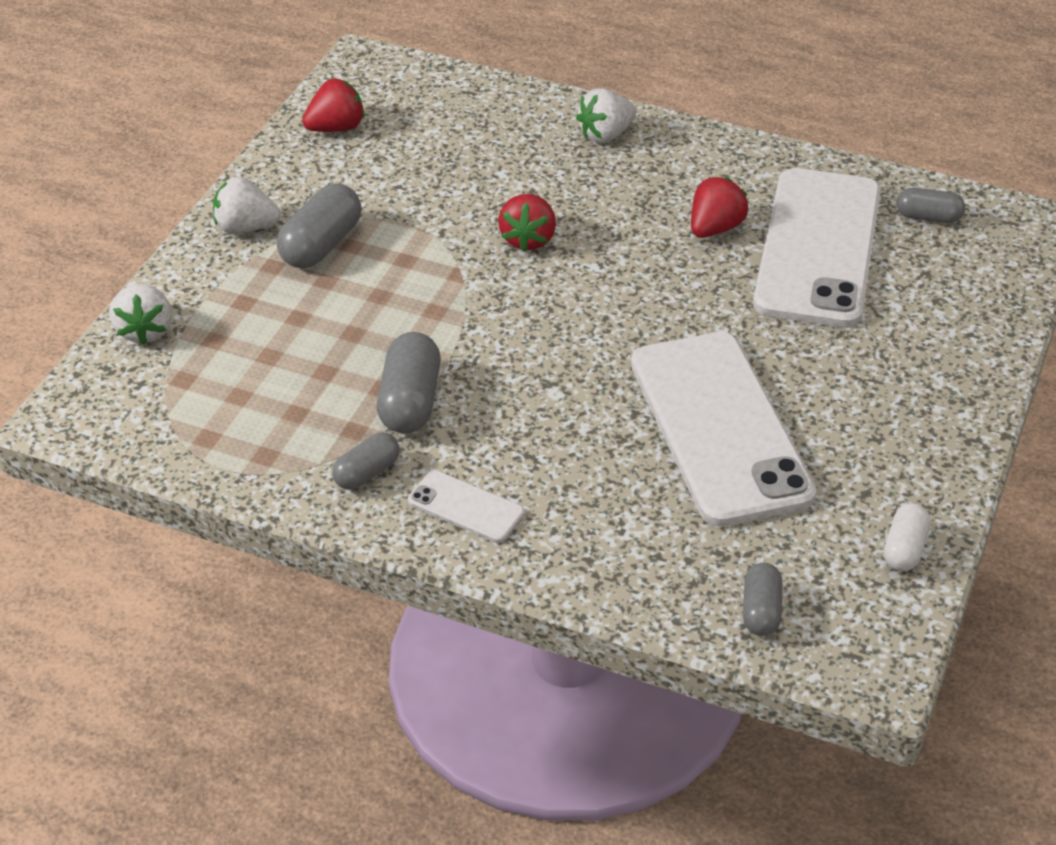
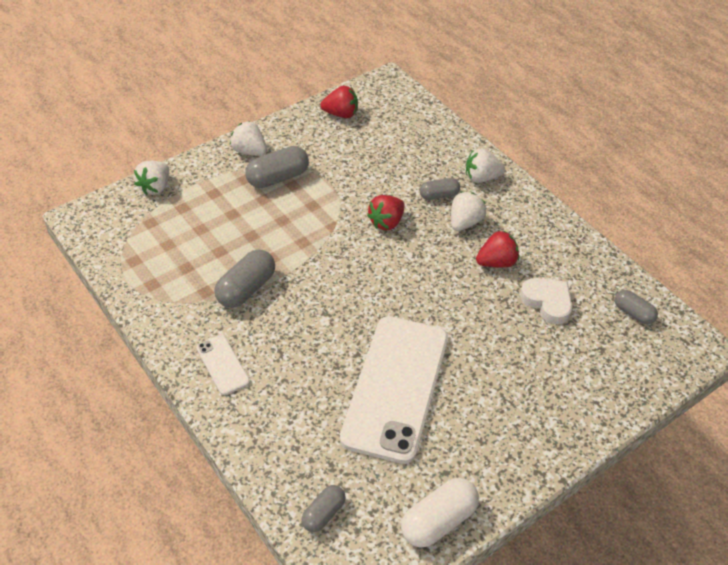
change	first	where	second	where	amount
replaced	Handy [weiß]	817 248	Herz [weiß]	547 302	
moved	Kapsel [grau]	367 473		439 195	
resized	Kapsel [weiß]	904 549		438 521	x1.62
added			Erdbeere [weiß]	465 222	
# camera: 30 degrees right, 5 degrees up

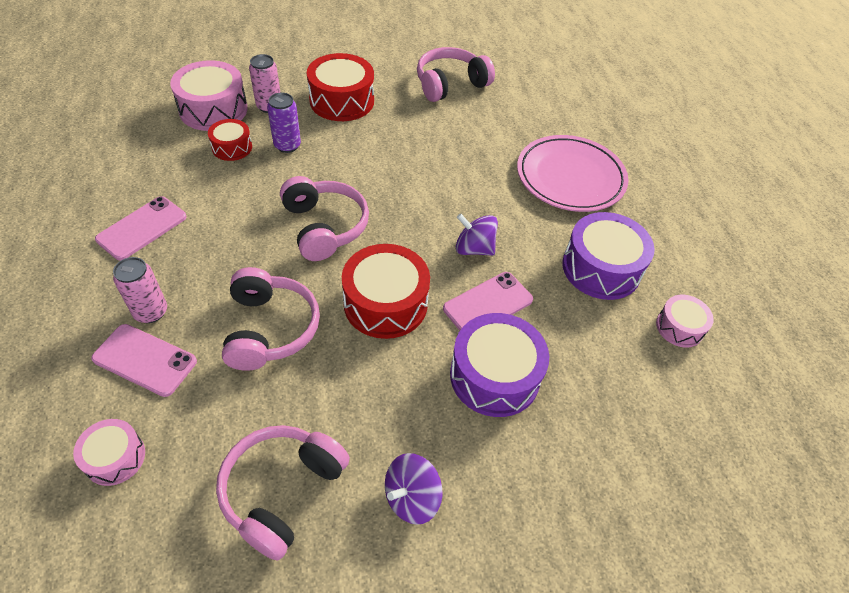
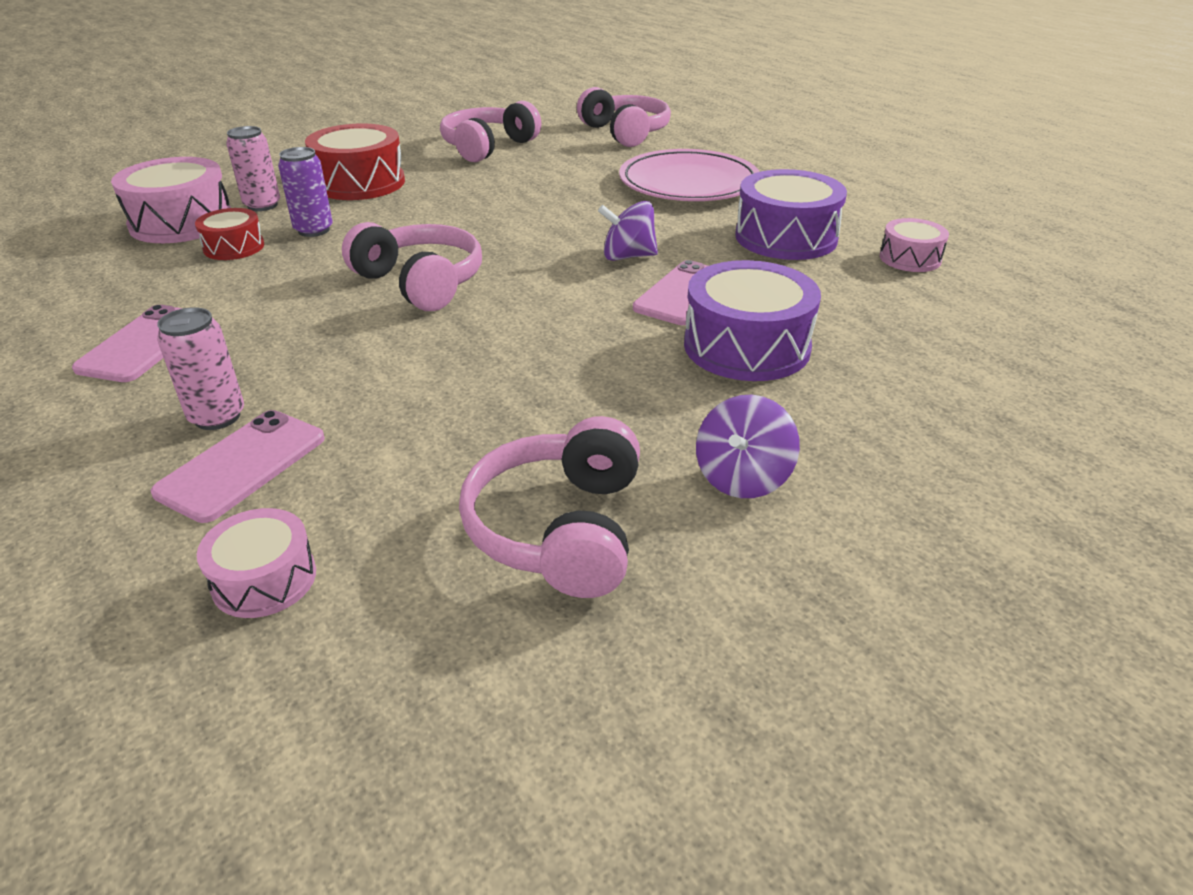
change	first	where	second	where	amount
removed	Trommel [rot]	385 303			
moved	Kopfhörer [rosa]	269 329		625 133	
turned	Handy [rosa]	145 360		242 465	60 degrees counterclockwise
# camera: 20 degrees left, 15 degrees down

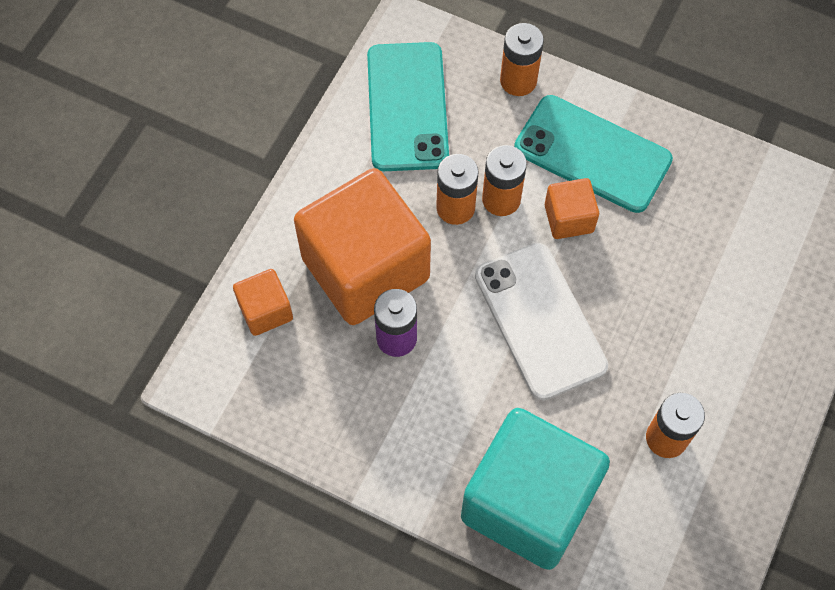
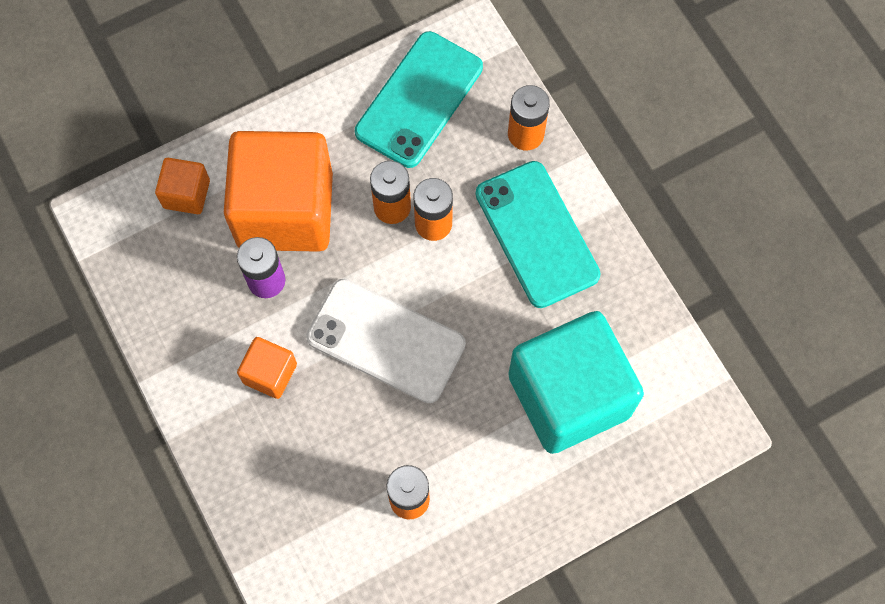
change	first	where	second	where	amount
moved	Kubus [orange]	569 218		270 373	
turned	Handy [weiß]	540 320		386 341	75 degrees counterclockwise
moved	Kubus [türkis]	528 502		569 395	
# camera: 35 degrees right, 5 degrees up

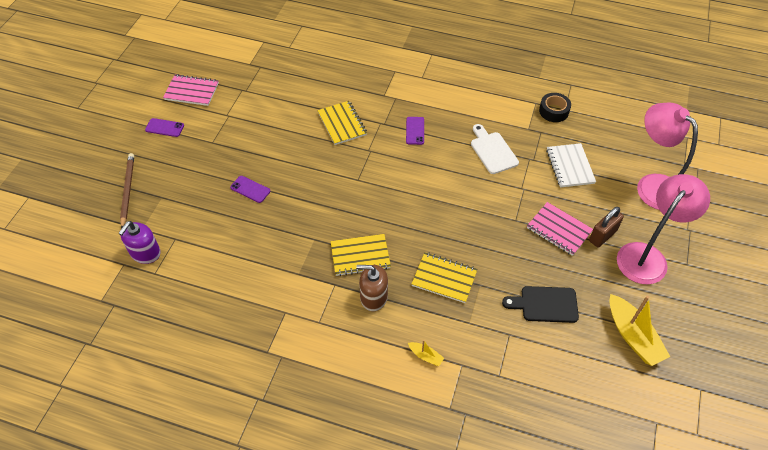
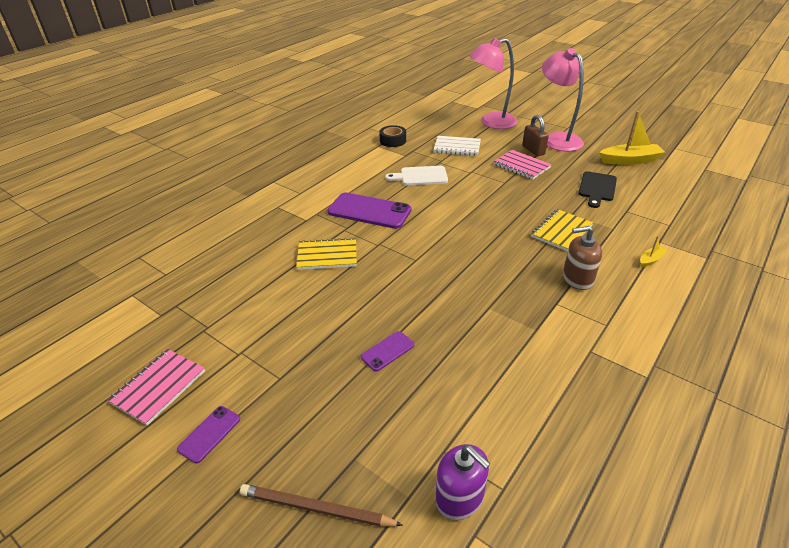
change	first	where	second	where	amount
resized	Handy [lila]	415 131		369 211	x2.02
turned	Notizbuch [rosa]	559 230		521 166	75 degrees clockwise
removed	Notizbuch [gelb]	360 256			
turned	Seifenspender [braun]	373 297		577 279	60 degrees clockwise
# camera: 70 degrees left, 15 degrees down

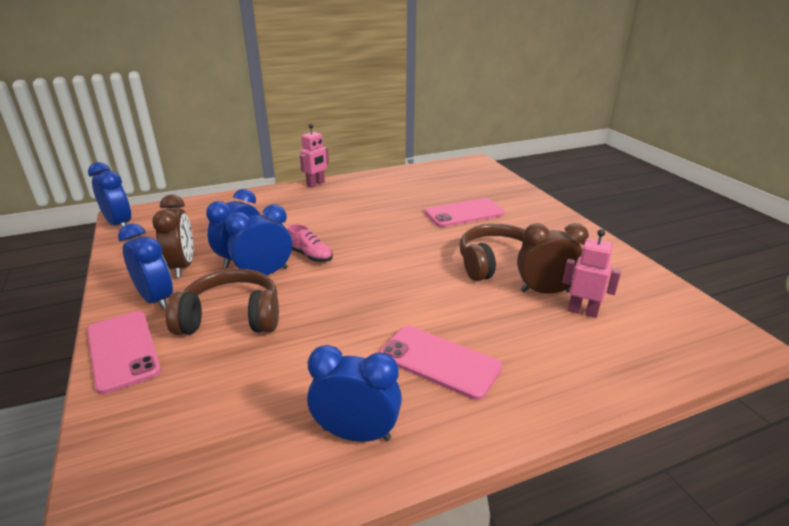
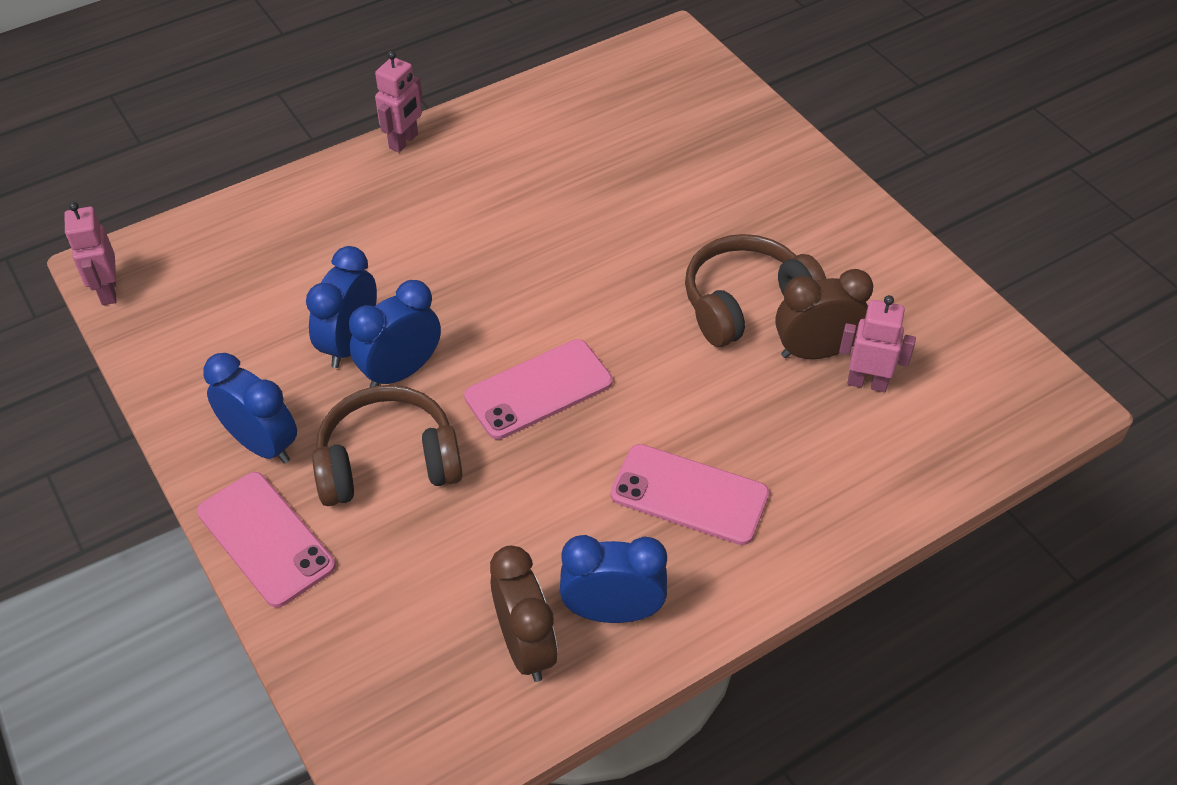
change	first	where	second	where	amount
replaced	Wecker [blau]	119 224	Roboter [rosa]	108 291	
moved	Wecker [braun]	182 266		525 646	
moved	Handy [rosa]	464 213		539 390	
removed	Schuh [rosa]	310 256			
# camera: 10 degrees left, 20 degrees up

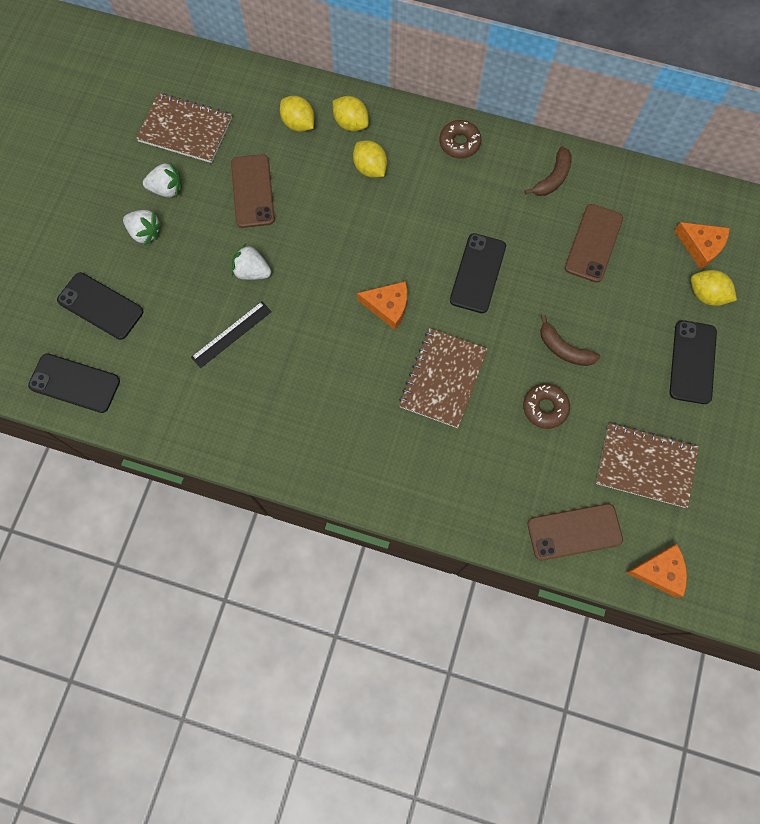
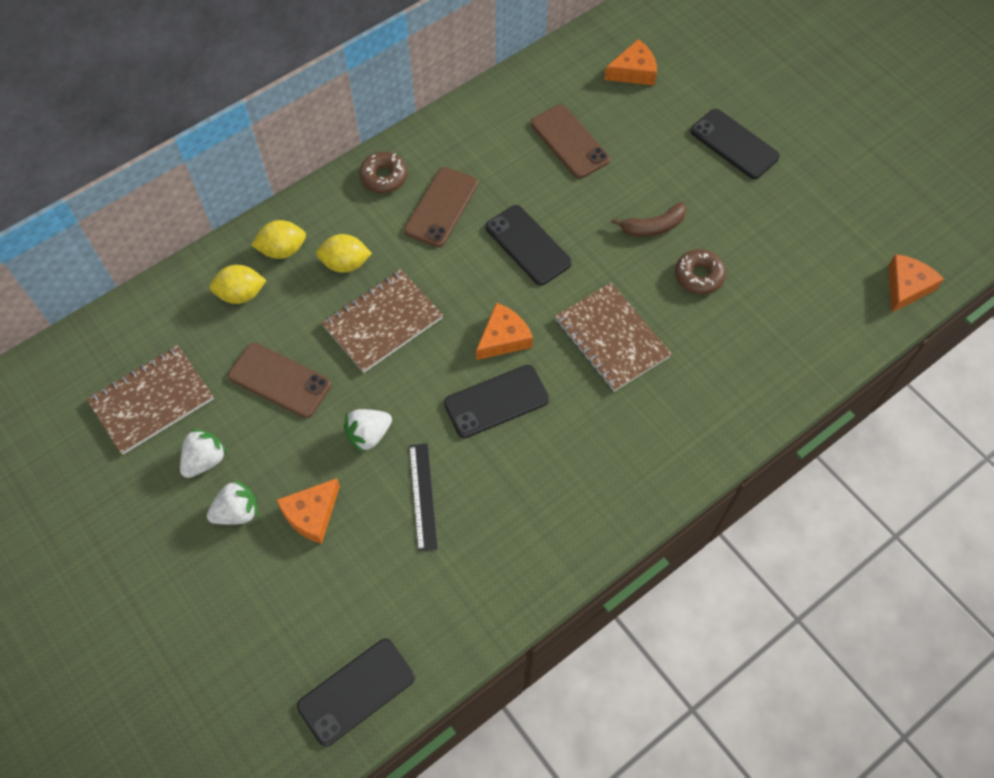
change	first	where	second	where	amount
removed	Banane [braun]	552 178			
removed	Zitrone [gelb]	706 295			
moved	Handy [schwarz]	100 306		496 401	
moved	Notizbuch [braun]	645 465		382 322	
moved	Handy [braun]	574 531		441 207	
added			Käse [orange]	312 514	
# camera: 55 degrees left, 10 degrees down

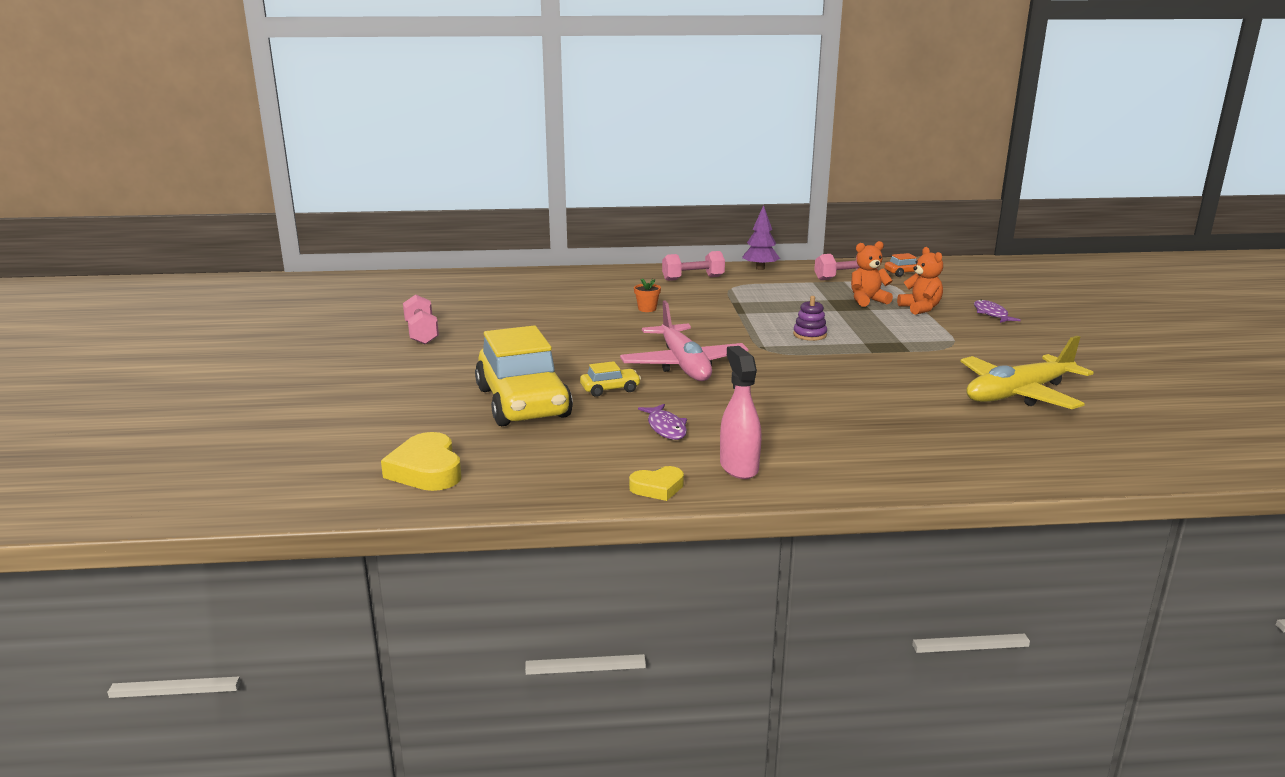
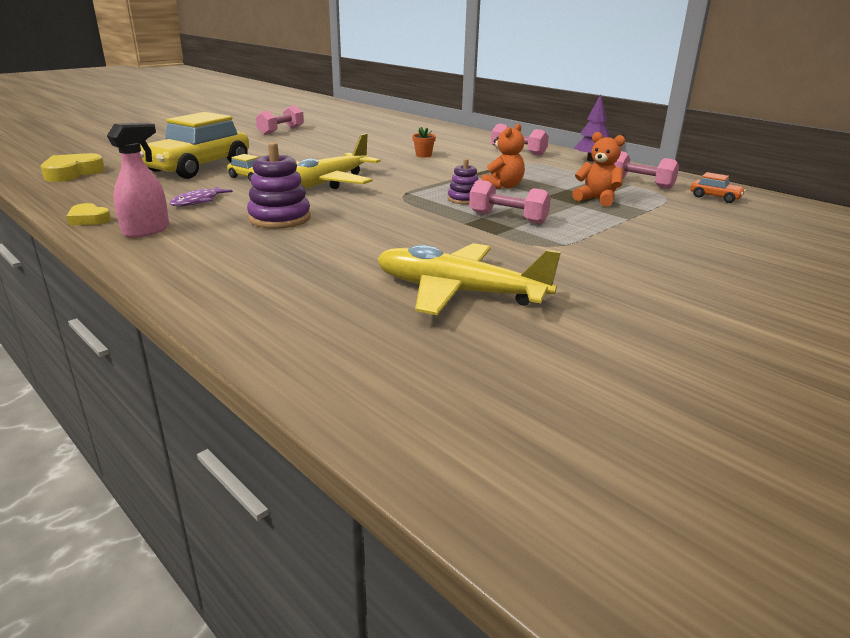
change	first	where	second	where	amount
moved	Teddybär [orange]	920 308		503 186	
recoloured	Flugzeug [rosa]	683 365	Flugzeug [gelb]	326 183	
removed	Fisch [lila]	991 314			
added			Stapelspielzeug [lila]	280 218	
added			Hantel [rosa]	508 218	
# camera: 50 degrees right, 5 degrees up

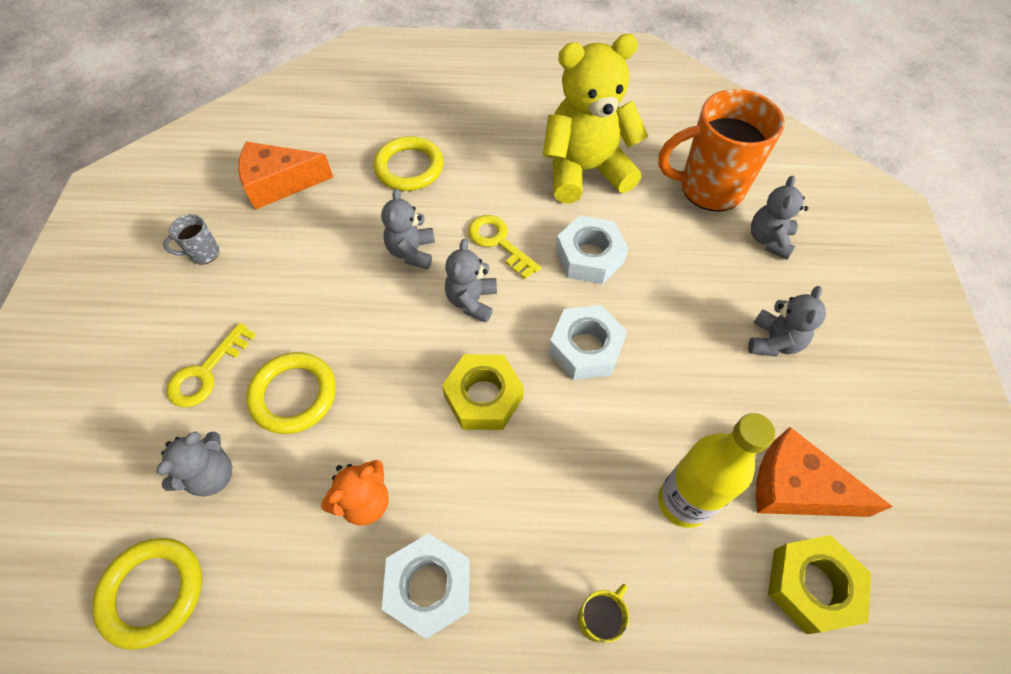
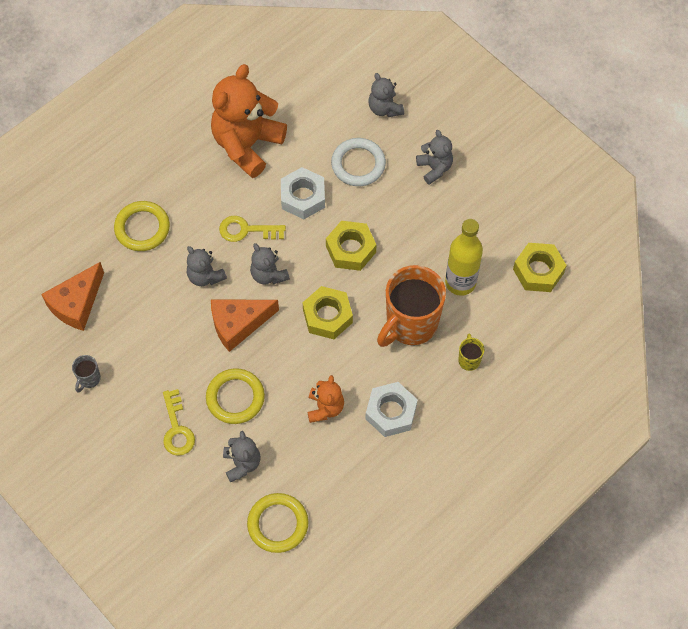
change	first	where	second	where	amount
recoloured	Teddybär [gelb]	585 171	Teddybär [orange]	247 144	
moved	Tasse [orange]	709 188		410 324	
recoloured	Sechskantmutter [weiß]	585 348	Sechskantmutter [gelb]	351 249	
moved	Käse [orange]	796 488		238 324	
added			Ring [weiß]	358 164	
# camera: 45 degrees left, 5 degrees up

